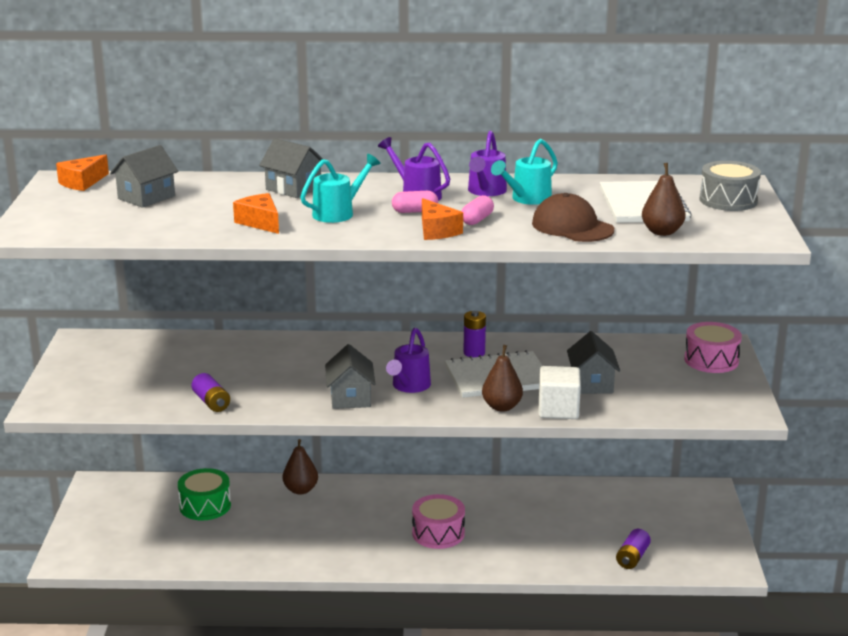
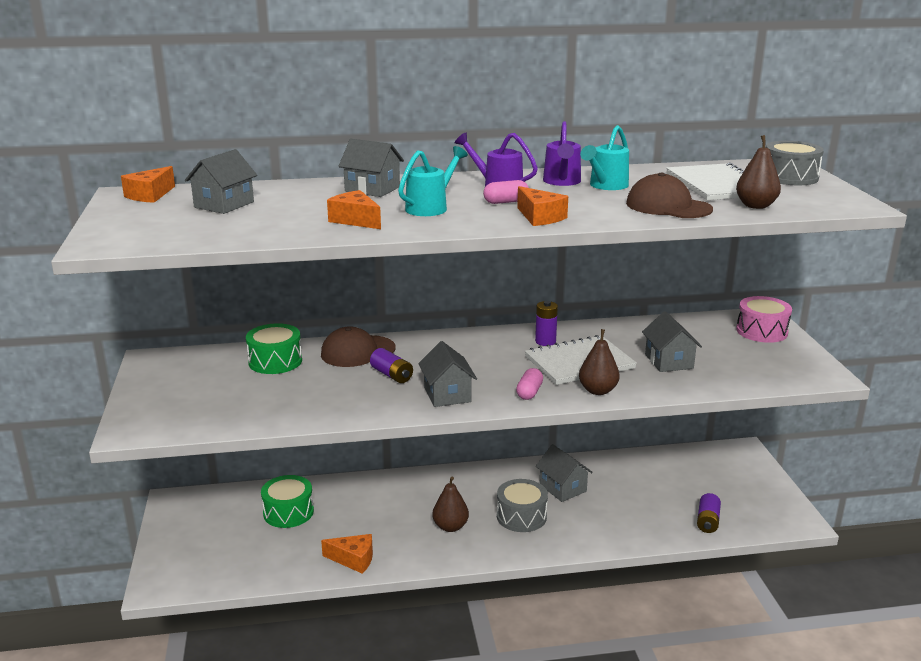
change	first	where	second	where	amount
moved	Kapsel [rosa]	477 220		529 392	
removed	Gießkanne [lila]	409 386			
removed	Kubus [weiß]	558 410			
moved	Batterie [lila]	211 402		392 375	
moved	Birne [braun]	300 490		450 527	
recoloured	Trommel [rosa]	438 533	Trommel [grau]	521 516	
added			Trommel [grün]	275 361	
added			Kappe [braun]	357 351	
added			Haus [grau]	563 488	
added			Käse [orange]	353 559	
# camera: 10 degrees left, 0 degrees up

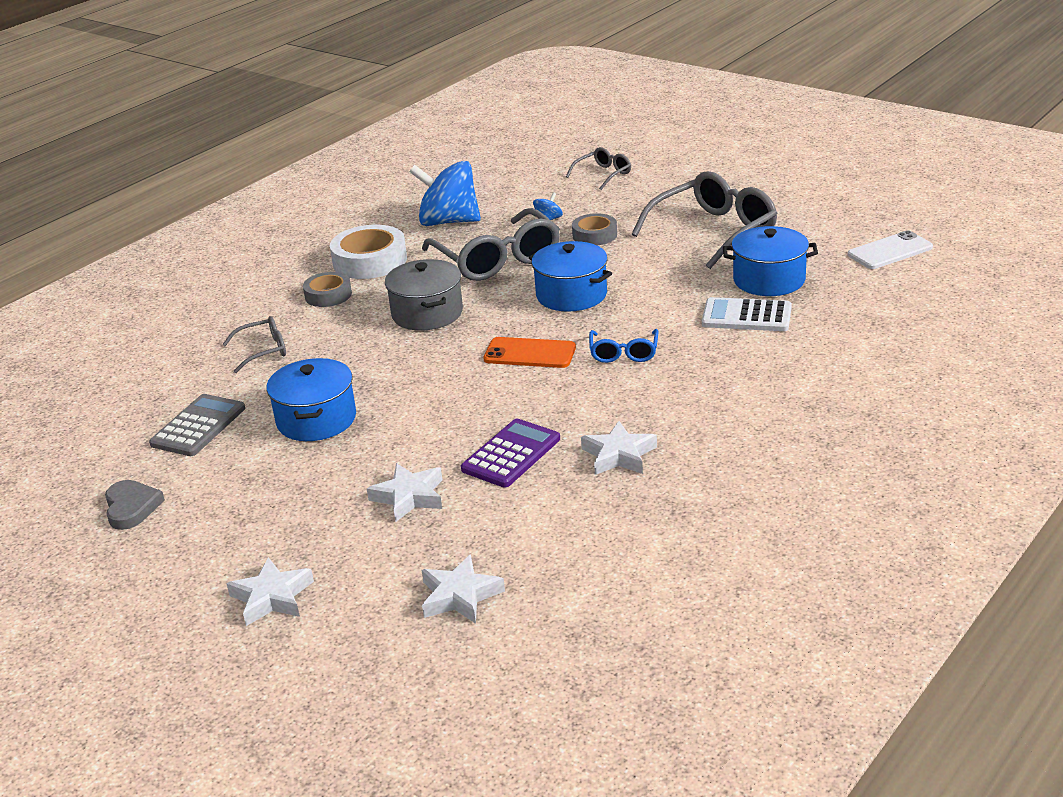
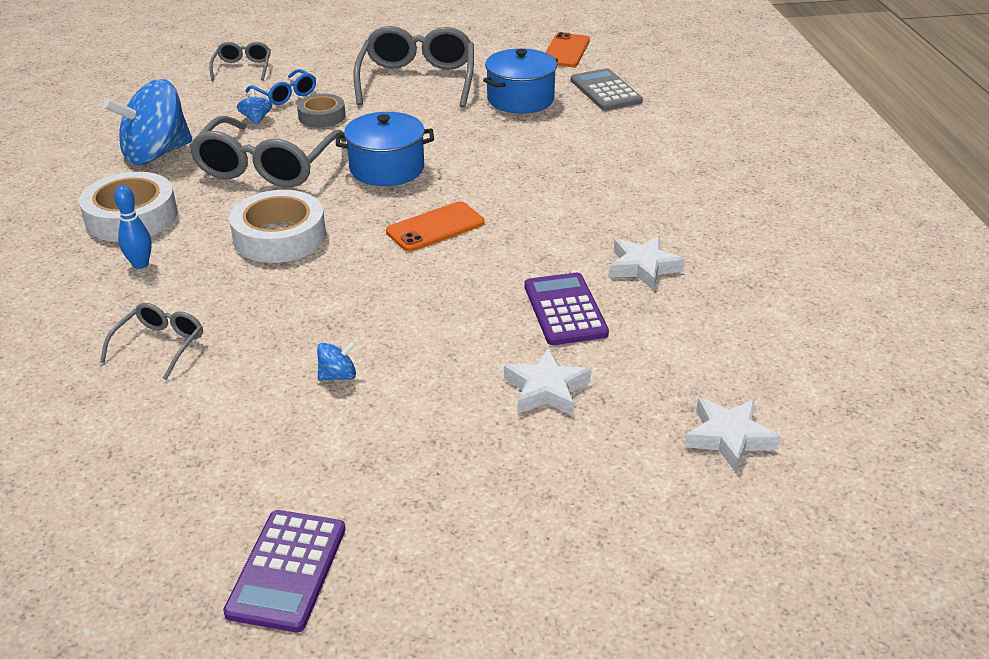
change	first	where	second	where	amount
turned	Brille [grau]	497 259		266 167	90 degrees clockwise
recoloured	Handy [weiß]	890 251	Handy [orange]	566 51	
replaced	Kochtopf [grau]	427 313	Klebeband [weiß]	279 236	
replaced	Klebeband [grau]	328 295	Bowlingkegel [blau]	140 264	
removed	Taschenrechner [weiß]	746 316			
moved	Brille [blau]	624 353		285 95	
replaced	Kochtopf [blau]	316 419	Kreisel [blau]	338 376	
moved	Taschenrechner [grau]	198 426		606 91	
replaced	Herz [grau]	131 507	Taschenrechner [lila]	287 570	
removed	Stern [weiß]	272 597			
# camera: 50 degrees left, 5 degrees up

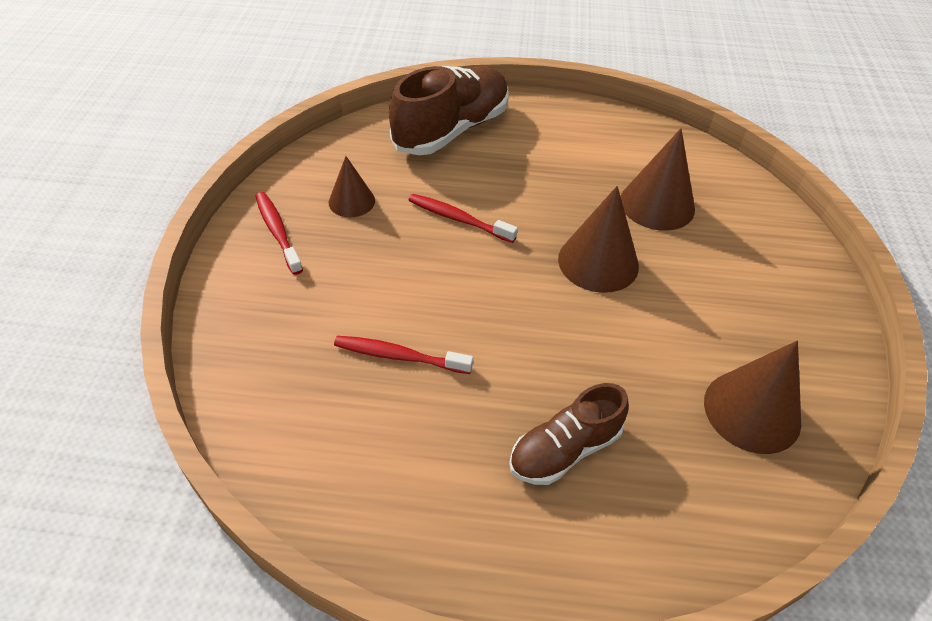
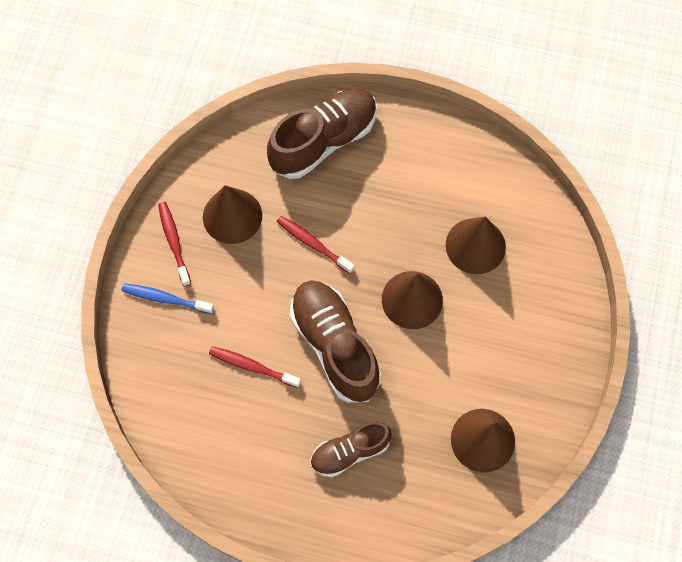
change	first	where	second	where	amount
resized	Kegel [braun]	351 201		232 216	x1.63
added			Schuh [braun]	334 345	
added			Zahnbürste [blau]	166 299	
# camera: 10 degrees right, 20 degrees up

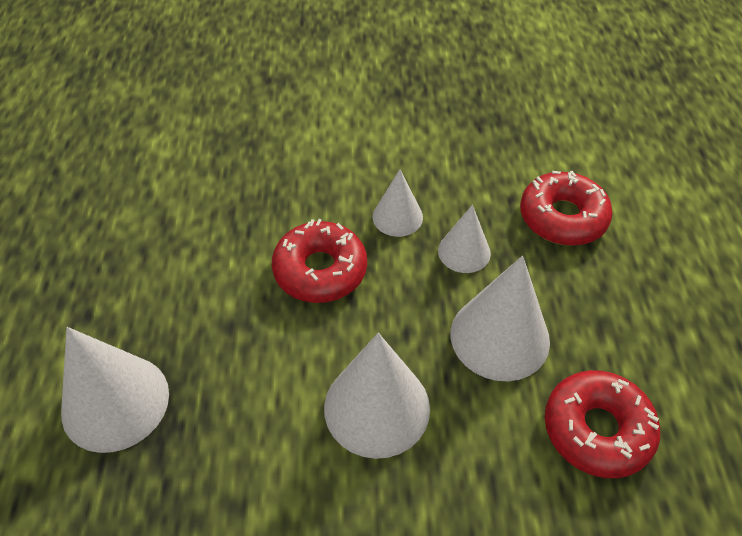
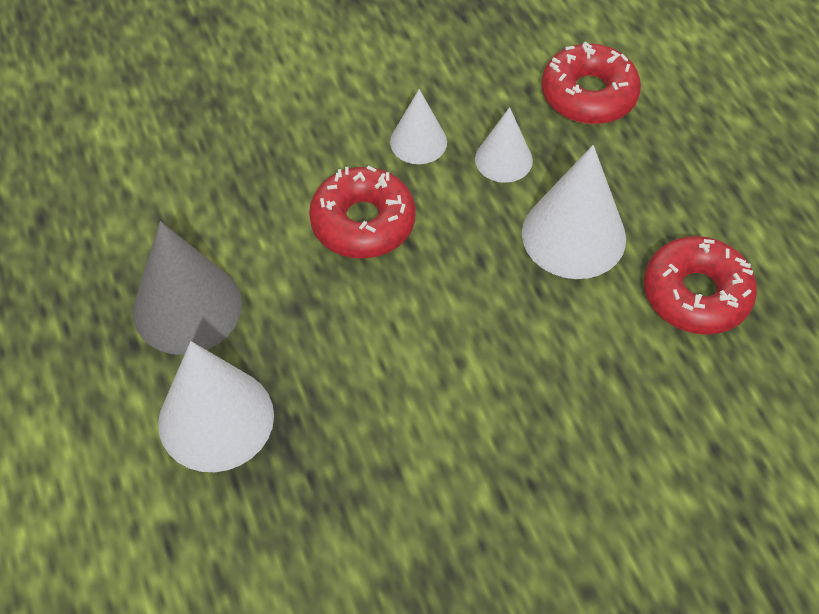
change	first	where	second	where	amount
removed	Kegel [weiß]	377 407			
added			Kegel [grau]	187 307	
# camera: 20 degrees left, 5 degrees up

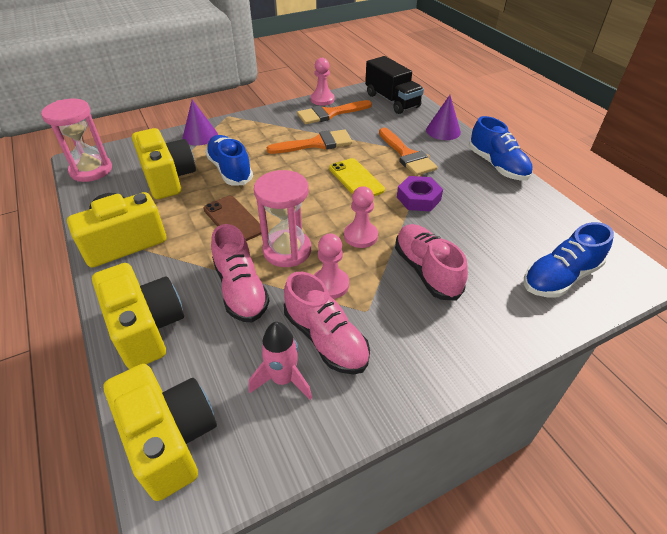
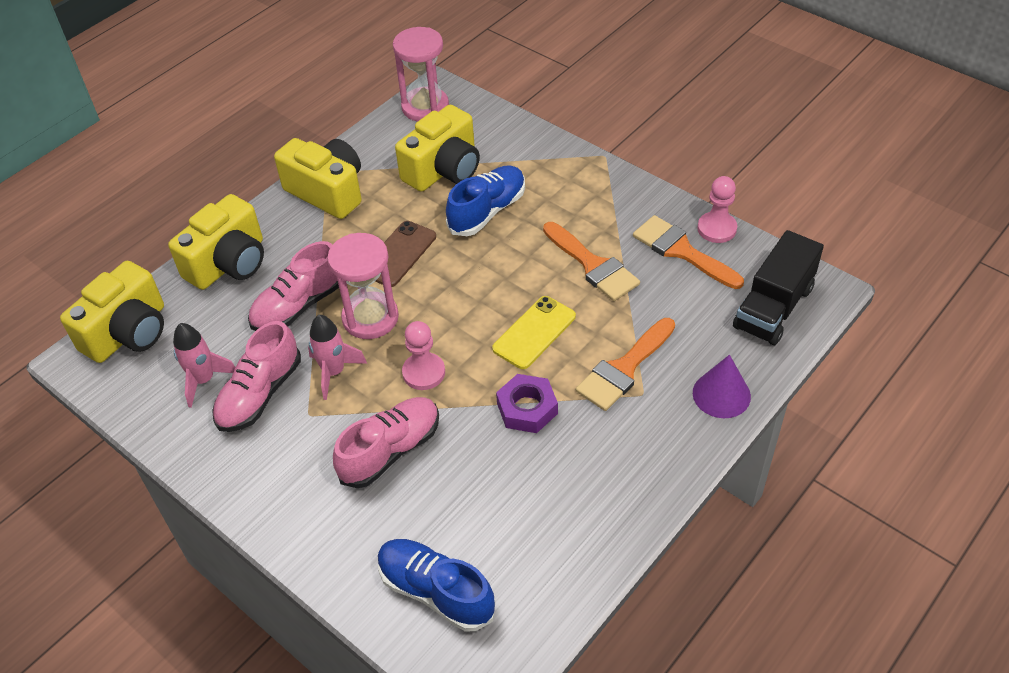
change	first	where	second	where	amount
removed	Kegel [lila]	200 136			
removed	Schuh [blau]	497 166			
replaced	Bauer [rosa]	330 284	Rakete [rosa]	334 372	
# camera: 70 degrees right, 5 degrees up

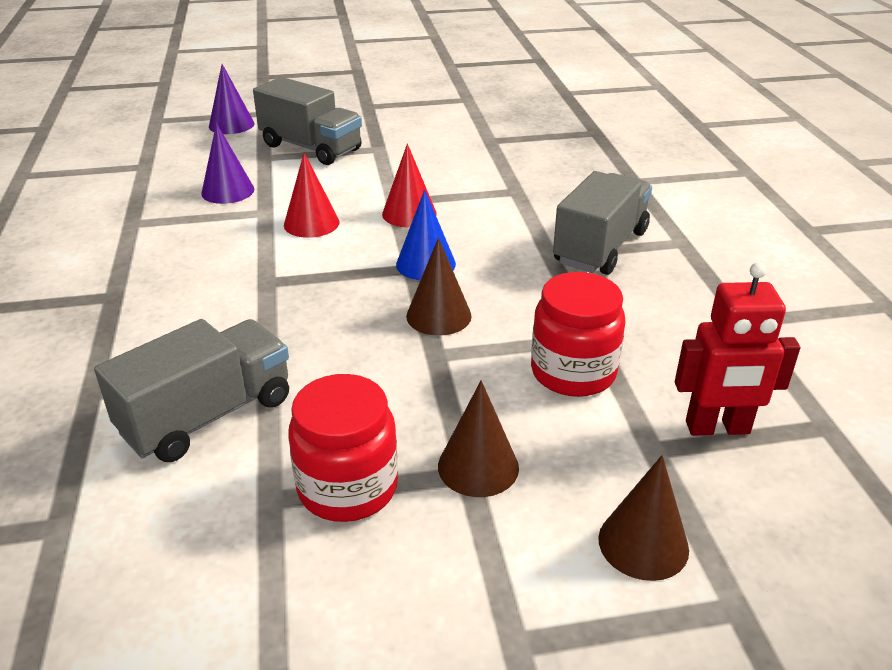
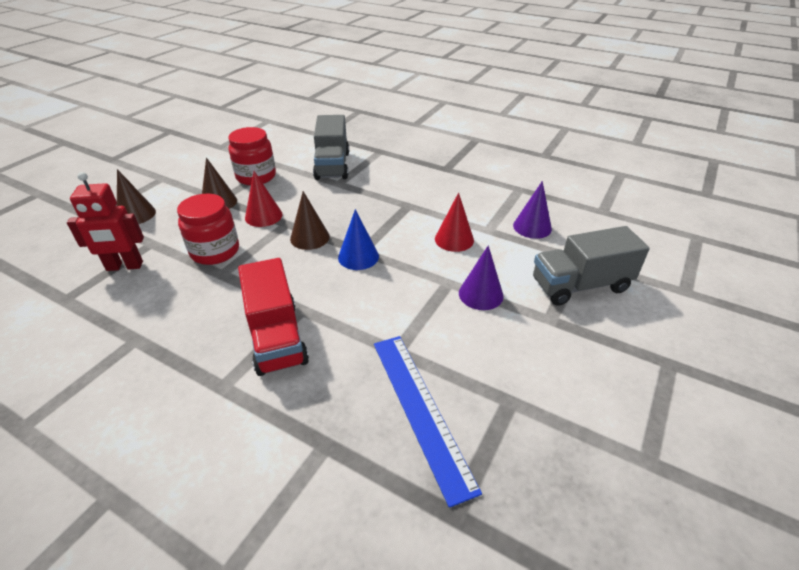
change	first	where	second	where	amount
moved	Kegel [lila]	231 125		481 294	
moved	Kegel [rot]	409 213		263 216	
recoloured	Lastwagen [grau]	600 247	Lastwagen [rot]	276 337	
turned	Roboter [rot]	717 428		124 266	135 degrees counterclockwise
added			Lineal [blau]	420 410	
# camera: 130 degrees right, 5 degrees up

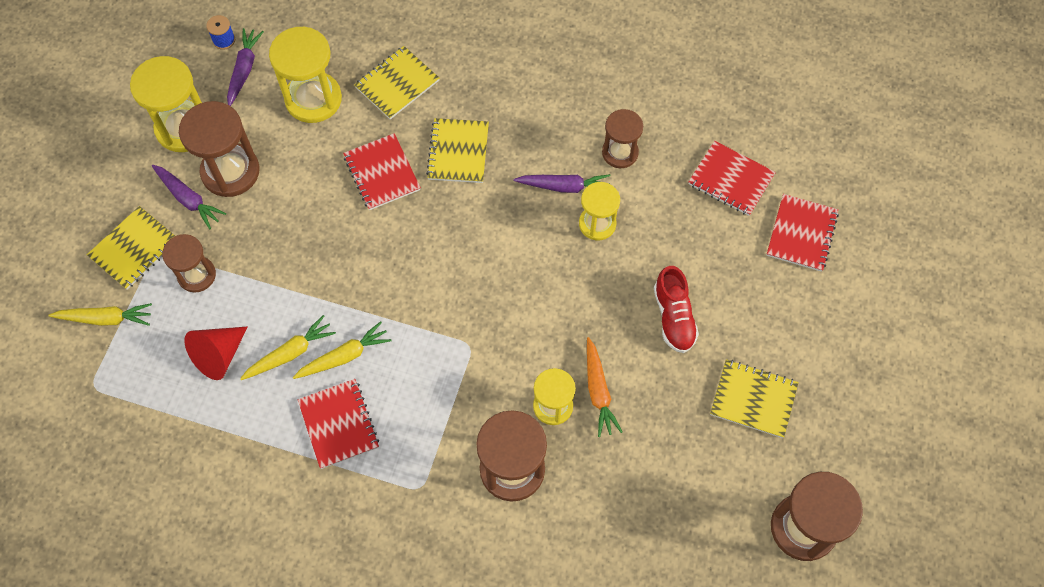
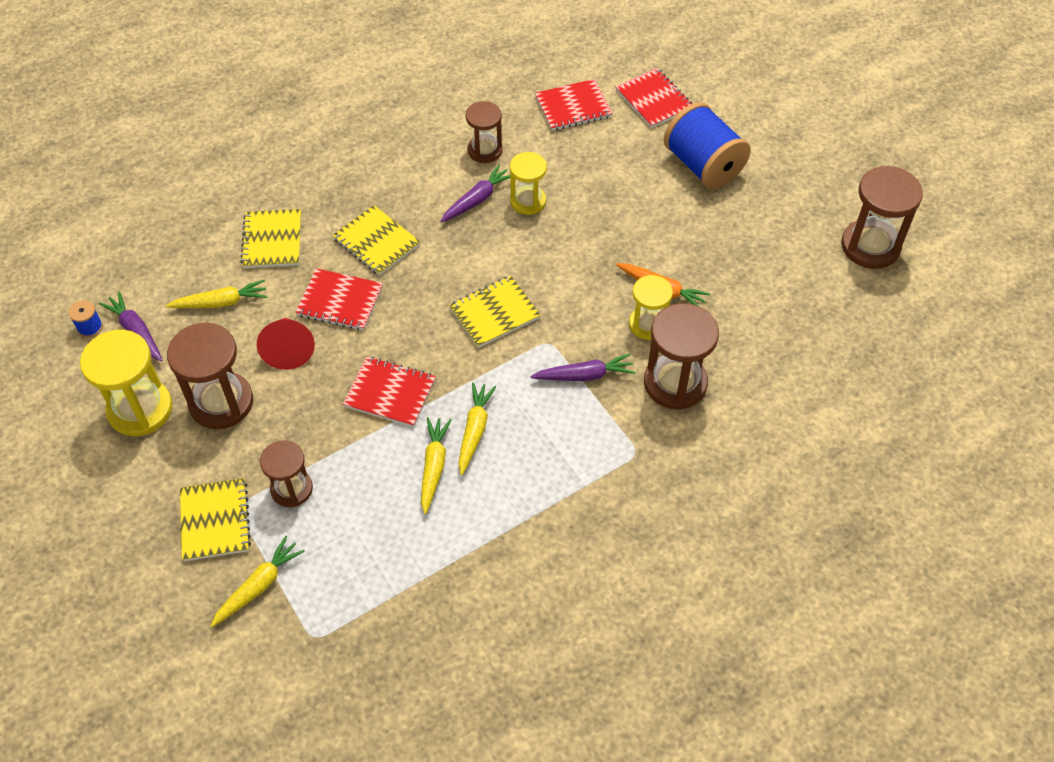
change	first	where	second	where	amount
replaced	Sanduhr [gelb]	313 99	Karotte [gelb]	221 302	
moved	Karotte [lila]	188 199		584 375	
removed	Schuh [rot]	673 317			
moved	Kegel [rot]	219 356		288 350	
moved	Notizbuch [gelb]	753 399		494 313	
moved	Notizbuch [rot]	339 424		390 393	
added			Garnrolle [blau]	703 165	
# camera: 50 degrees left, 10 degrees down

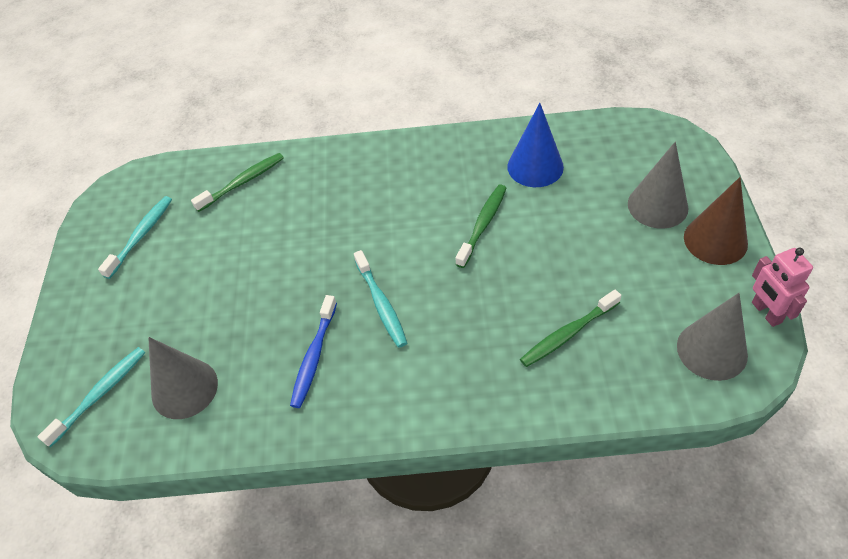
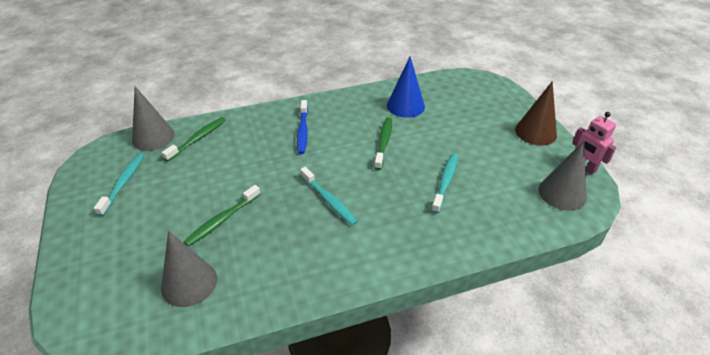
change	first	where	second	where	amount
moved	Kegel [grau]	657 205		153 137	
moved	Zahnbürste [grün]	568 333		223 219	
moved	Zahnbürste [blau]	314 356		303 131	
moved	Zahnbürste [türkis]	99 395		445 182	
# camera: 20 degrees left, 10 degrees down

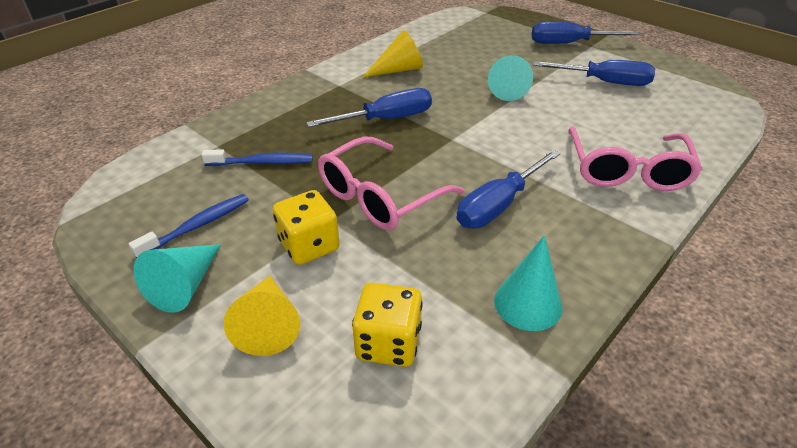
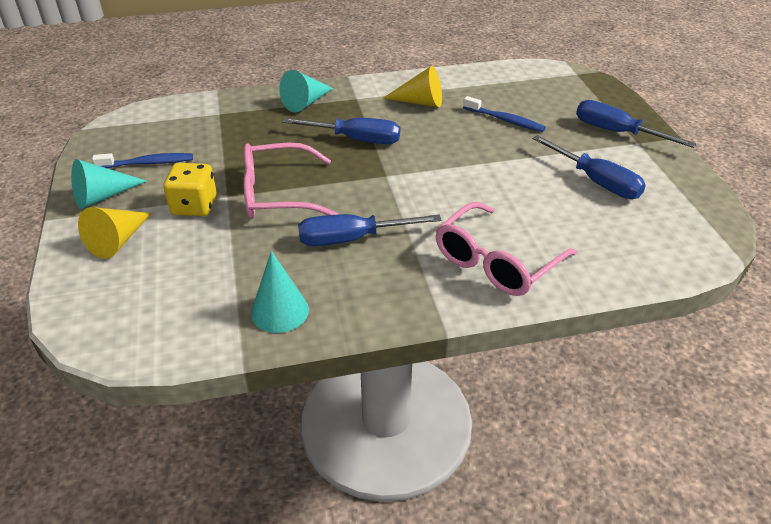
change	first	where	second	where	amount
moved	Kegel [türkis]	507 89		305 102	
moved	Zahnbürste [blau]	263 163		505 120	
removed	Spielwürfel [gelb]	388 343			
# camera: 35 degrees right, 0 degrees up

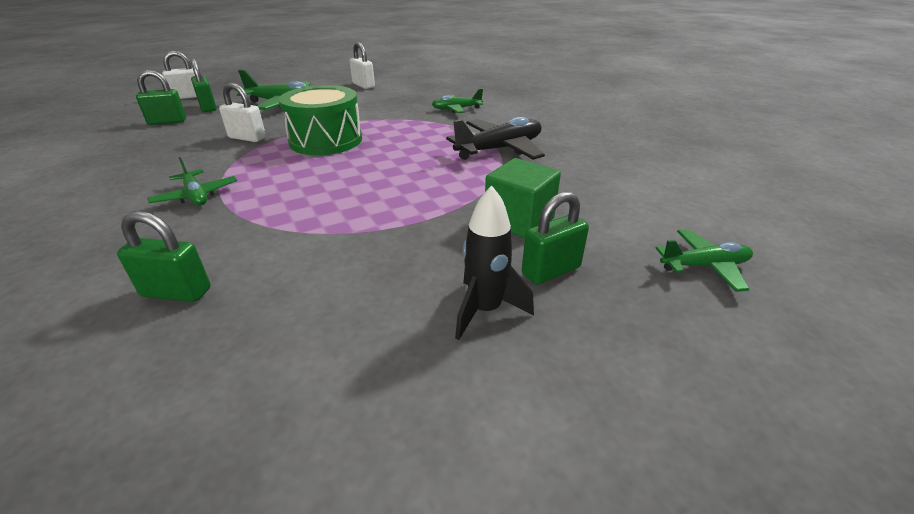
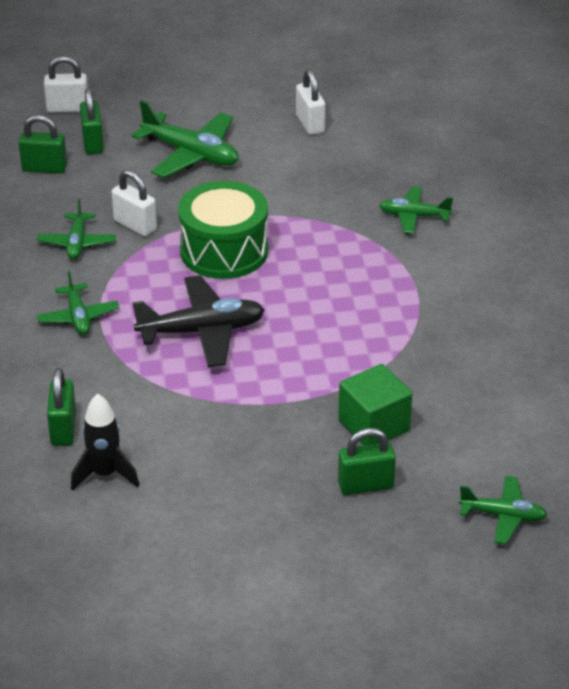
change	first	where	second	where	amount
moved	Flugzeug [schwarz]	499 149		201 331	
moved	Rakete [schwarz]	485 310		105 474	
turned	Vorhängeschloss [grün]	176 292		63 429	60 degrees clockwise
added			Flugzeug [grün]	77 243	
# camera: 20 degrees right, 5 degrees up

